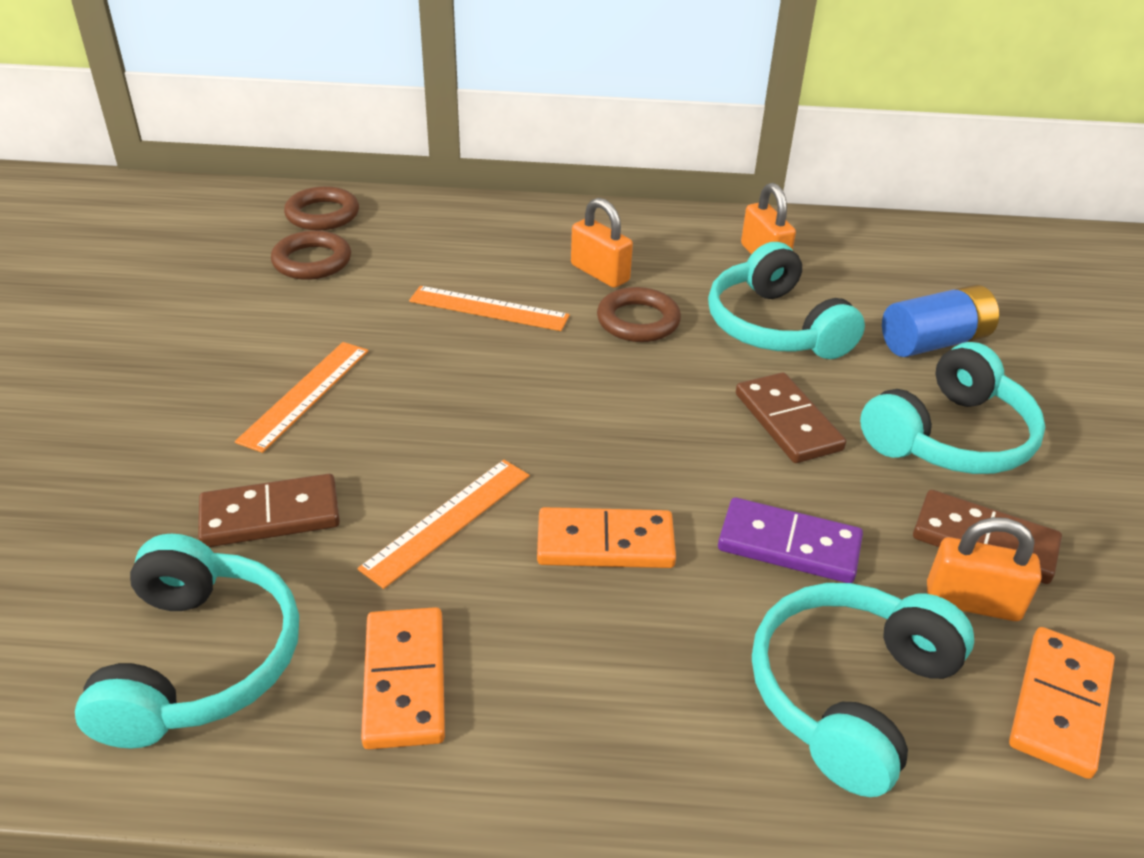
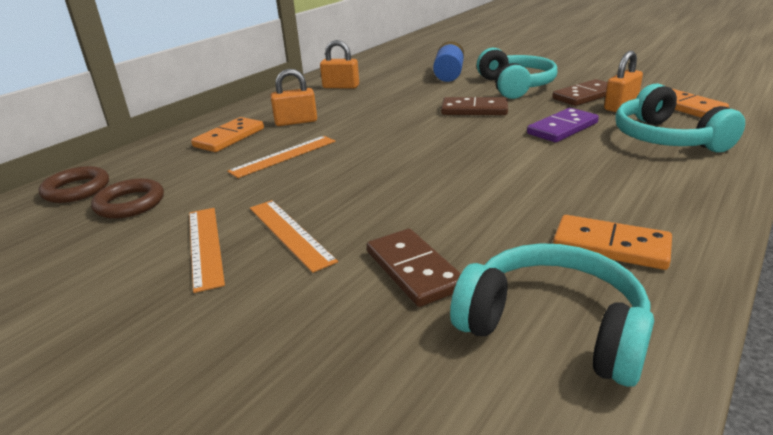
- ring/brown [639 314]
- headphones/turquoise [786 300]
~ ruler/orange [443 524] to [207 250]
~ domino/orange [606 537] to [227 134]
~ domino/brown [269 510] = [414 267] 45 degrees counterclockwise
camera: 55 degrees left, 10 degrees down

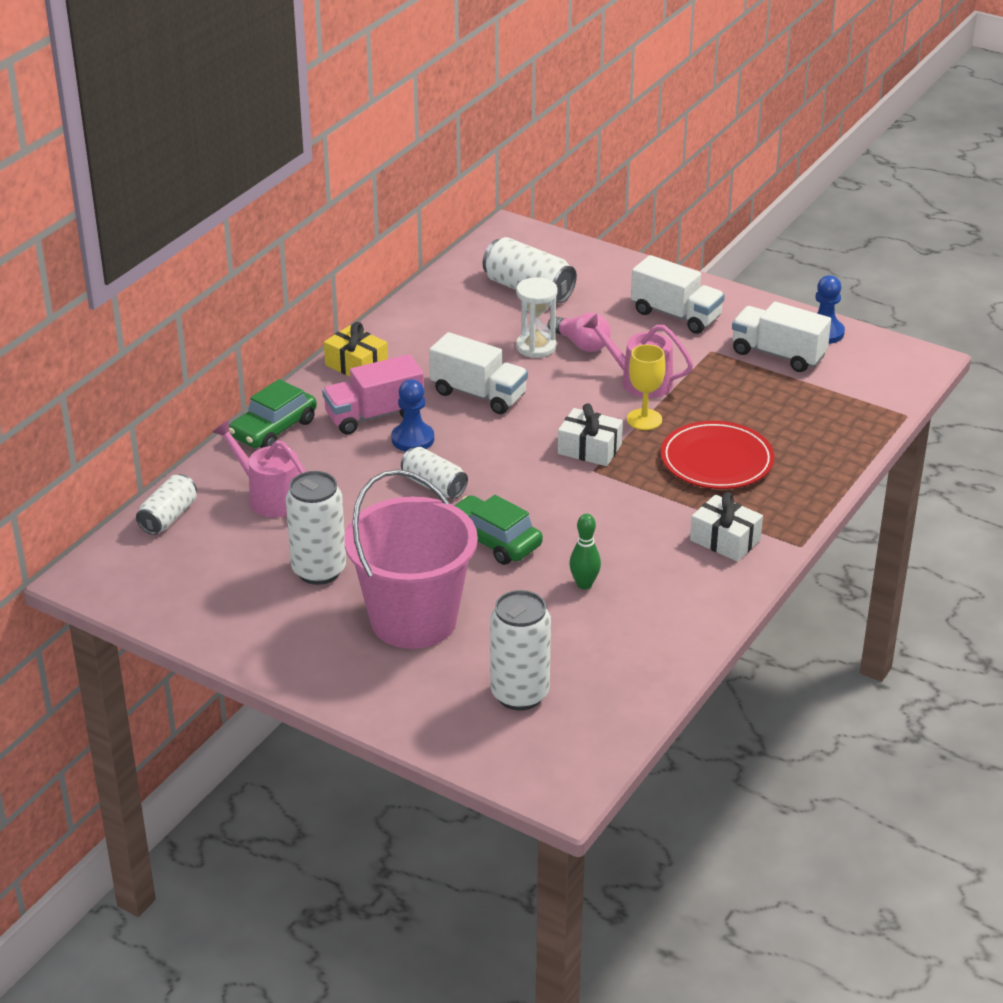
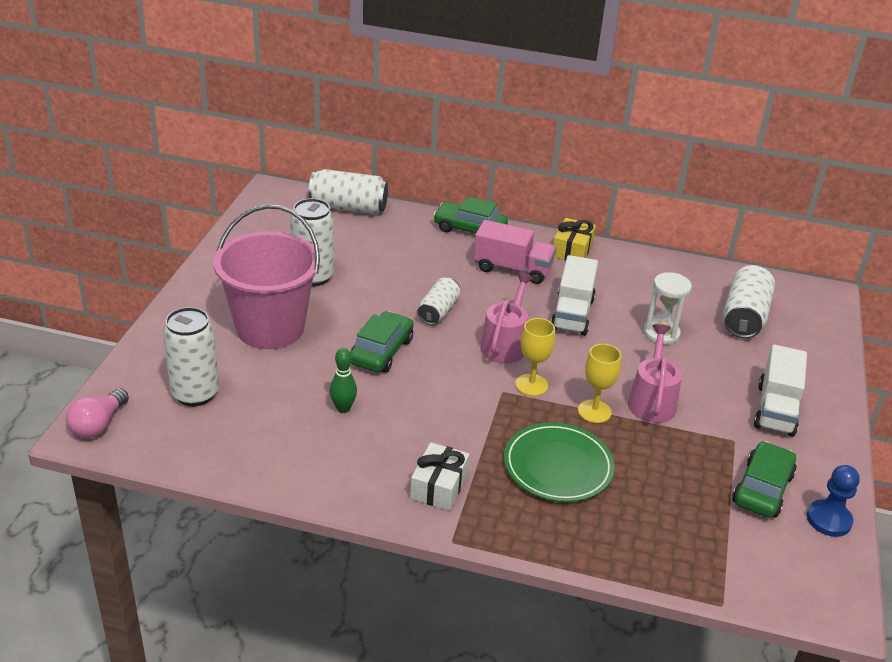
- pawn/blue [412 415]
~ watering can/pink [259 469] to [506 318]
~ light bulb/pink [579 332] to [97 413]
~ gift/white [590 434] to goblet/yellow [535 357]
~ truck/white [781 337] to car/green [764 479]
~ plate/red [717 455] to plate/green [559 462]
~ truck/pink [373 394] = [514 252] 150 degrees clockwise
~ can/white [166 504] = [348 191] x1.55
camera: 70 degrees right, 0 degrees up

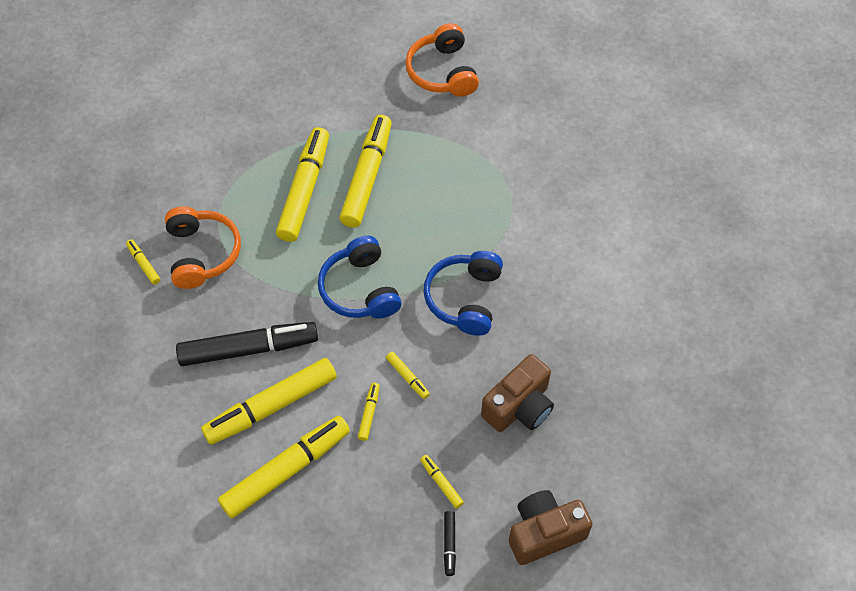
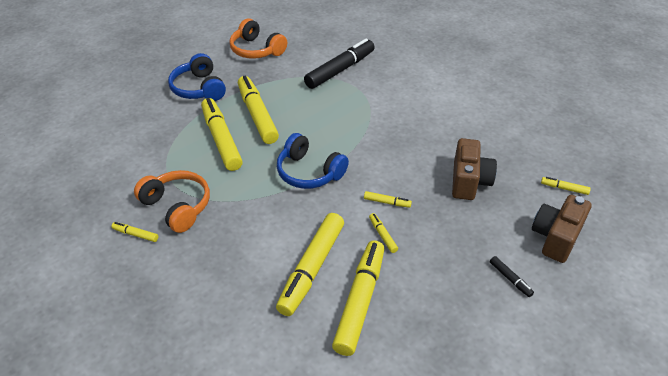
~ marker/black [247 344] to [339 64]
~ marker/yellow [442 482] to [566 186]
~ headphones/blue [463 293] to [197 77]
camera: 35 degrees left, 15 degrees down

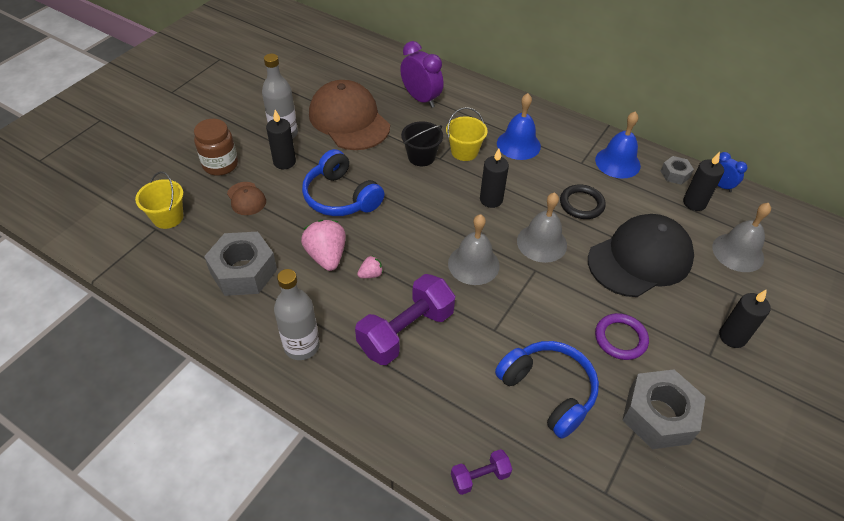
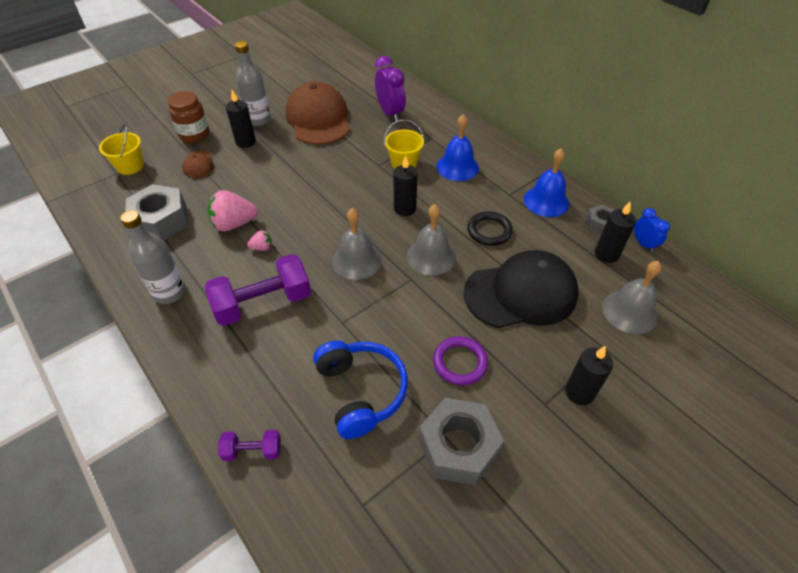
- headphones/blue [343 182]
- bucket/black [422 143]
~ strawberry/pink [323 245] = [233 210] 105 degrees counterclockwise
camera: 20 degrees right, 0 degrees up

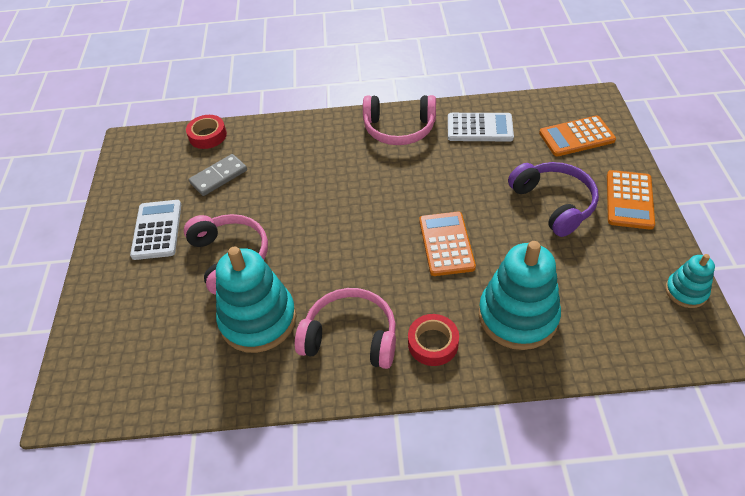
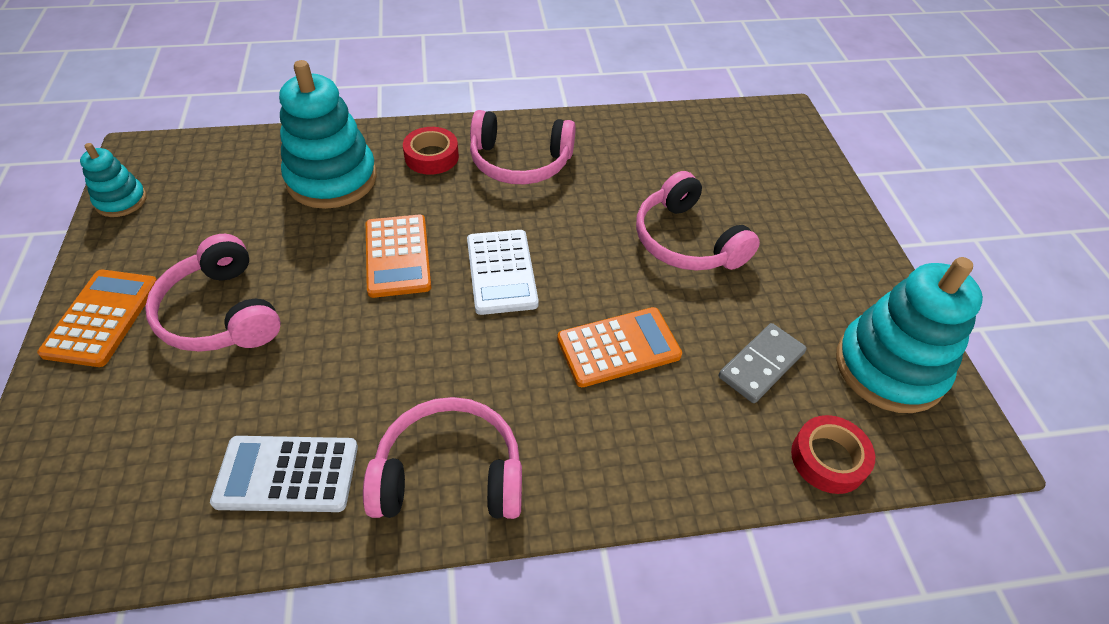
~ calculator/white [155 230] to [503 272]
~ stacking toy/turquoise [256 300] to [909 335]
~ calculator/orange [577 136] to [619 347]
~ headphones/purple [553 199] to headphones/pink [213 293]
camera: 170 degrees right, 0 degrees up

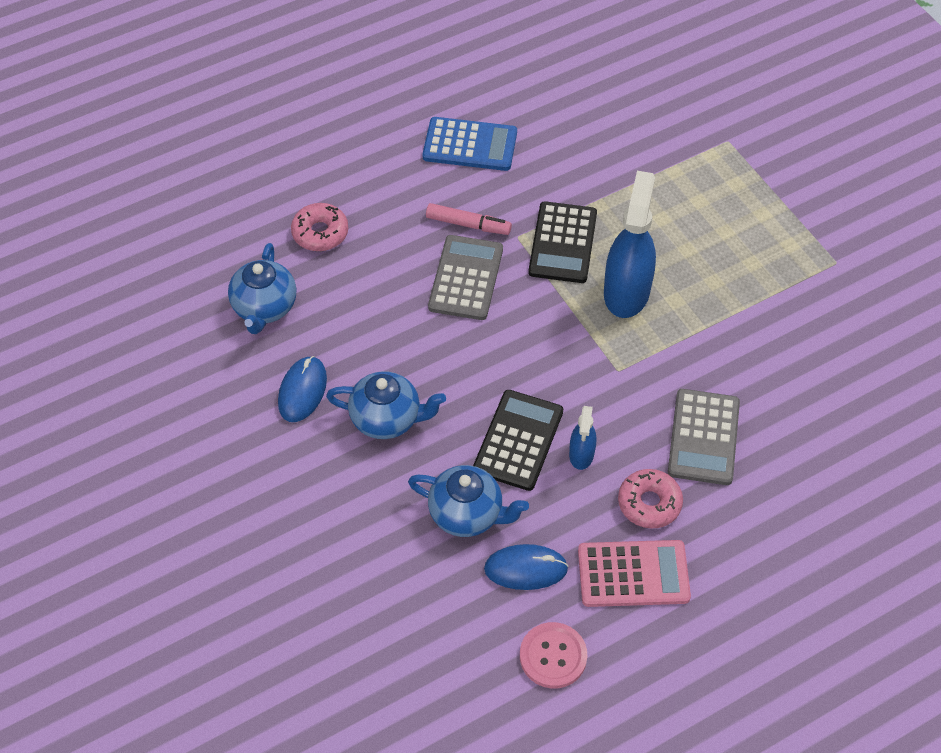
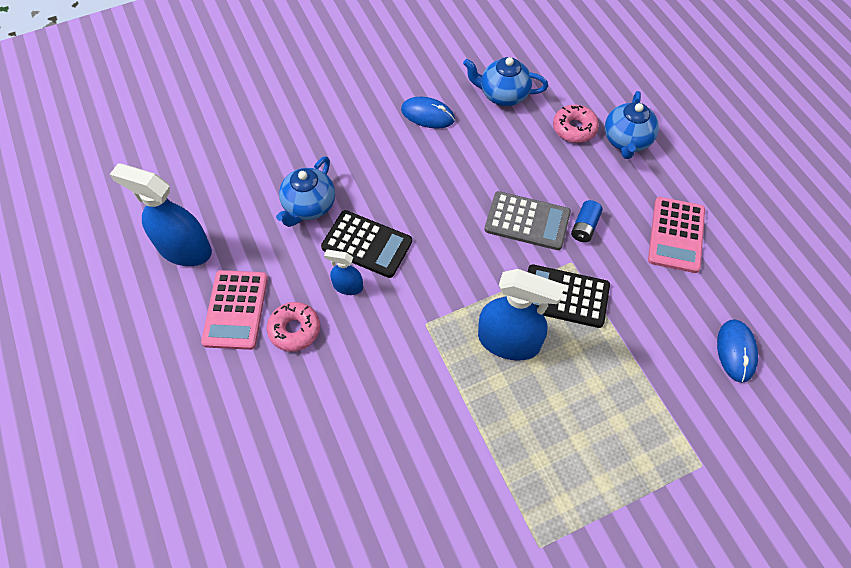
- calculator/grey [704 437]
~ teapot/blue [386 405] to [632 125]
~ mouse/blue [526 567] to [737 351]
~ marker/pink [469 219] to battery/blue [587 221]
~ button/pink [553 655] to spray bottle/blue [161 214]
~ calculator/blue [470 144] to calculator/pink [676 235]
camera: 95 degrees right, 5 degrees up

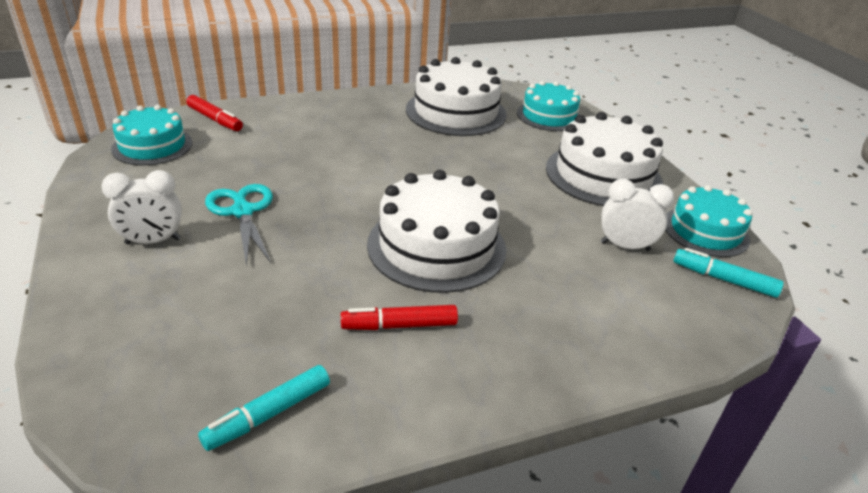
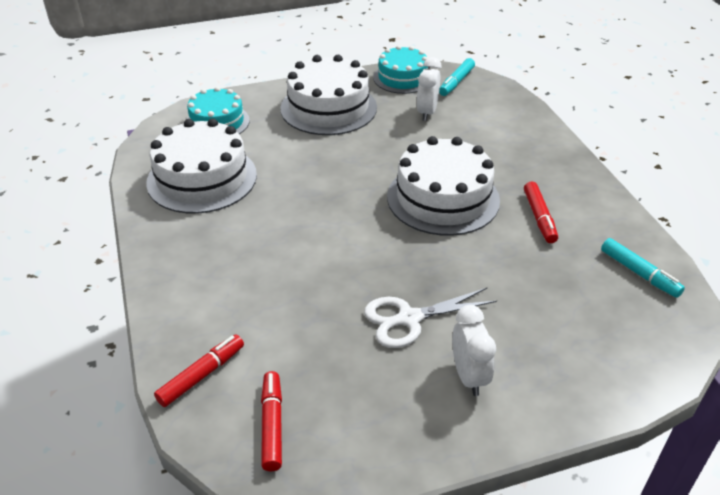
~ cake/turquoise [152 135] to marker/red [271 421]
~ scissors/turquoise [239 225] to scissors/white [430 318]
camera: 85 degrees left, 5 degrees up

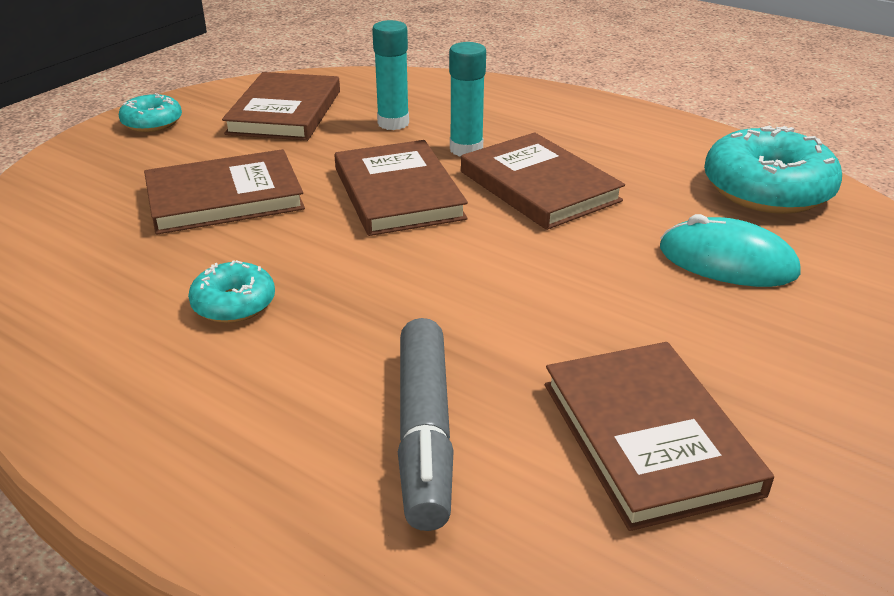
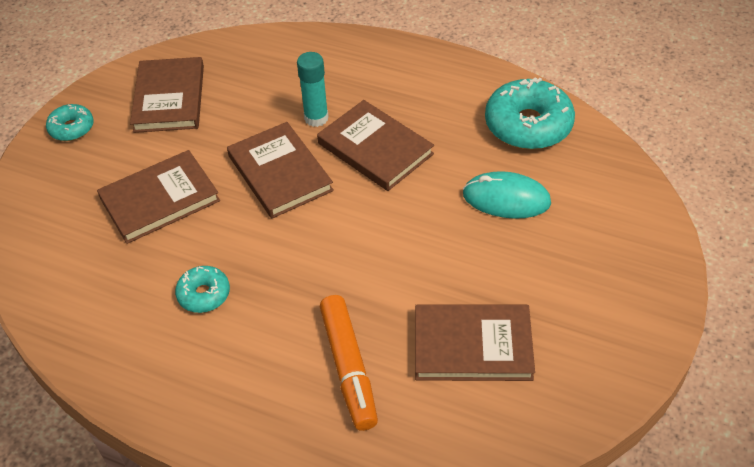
- glue stick/turquoise [390 75]
~ marker/grey [426 424] to marker/orange [349 363]
~ book/brown [659 436] = [475 342] 60 degrees counterclockwise
camera: 10 degrees left, 15 degrees up

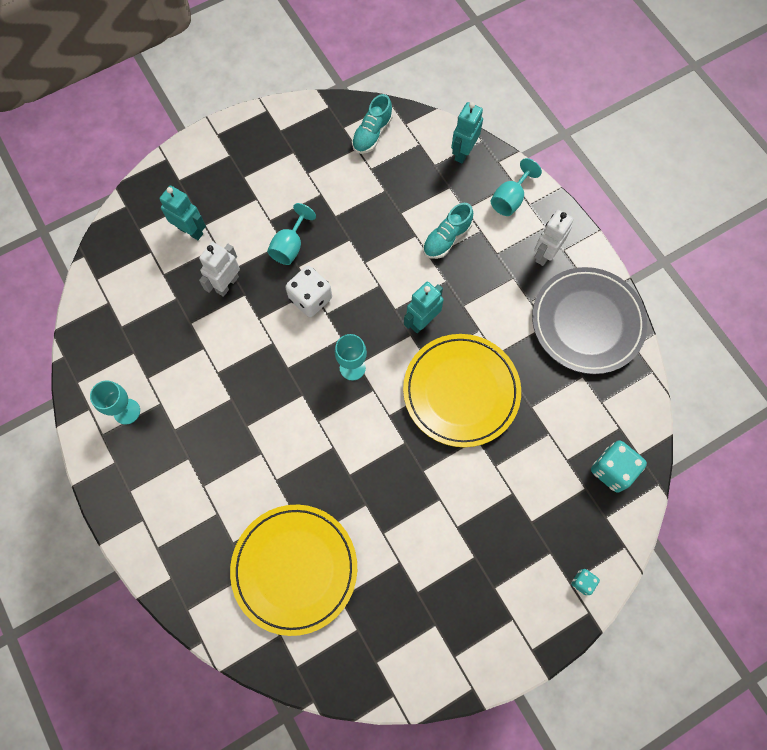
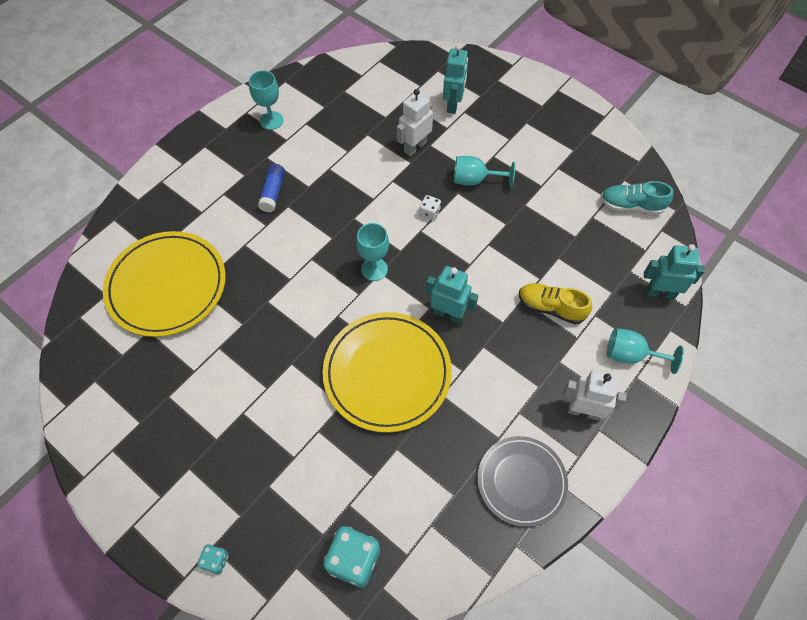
+ glue stick/blue [271 188]
~ shoe/turquoise [448 231] to shoe/yellow [555 304]
~ robot/white [219 269] = [415 122] 60 degrees counterclockwise
~ dice/white [308 291] = [430 208] x0.51
~ plate/grey [589 320] = [523 481] x0.65
camera: 70 degrees right, 10 degrees down

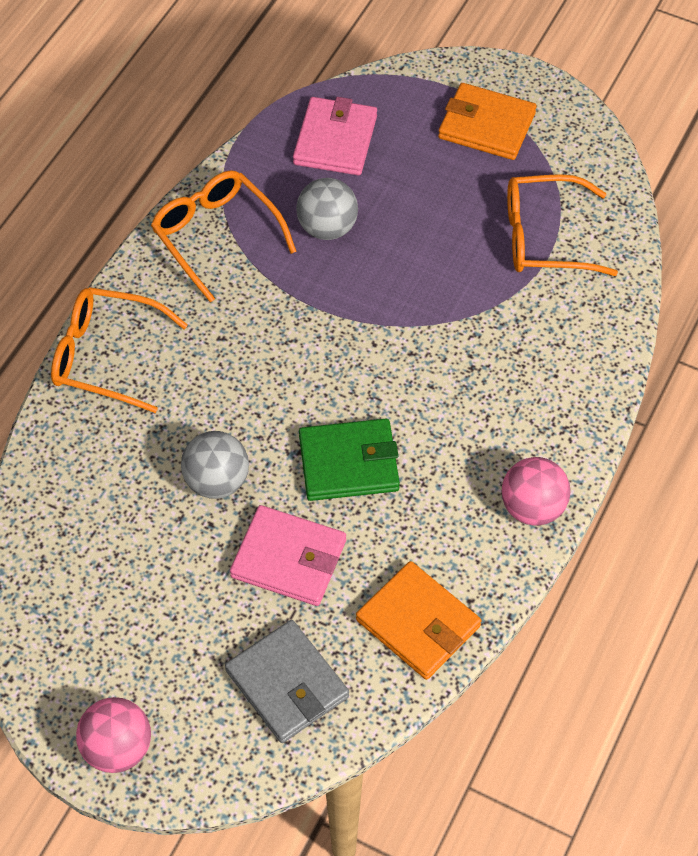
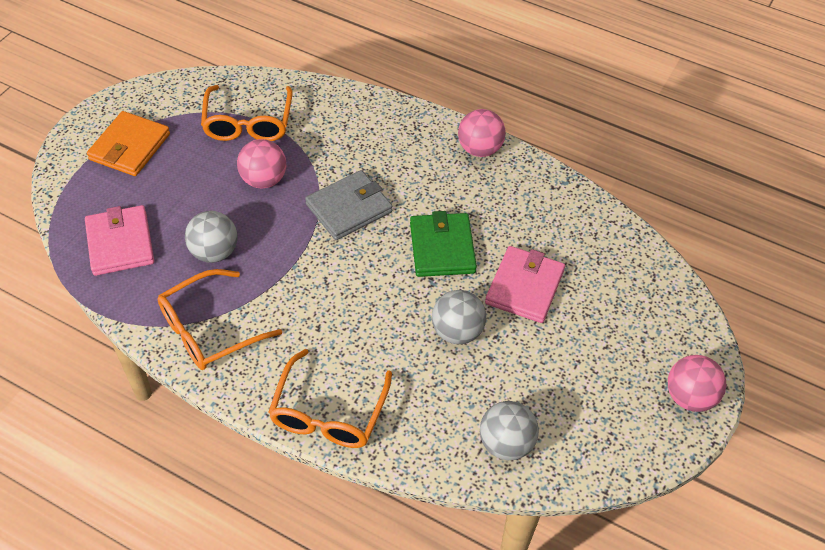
- wallet/orange [418 620]
+ ball/pink [261 163]
+ ball/grey [509 430]
~ wallet/grey [287 681] to [348 205]
~ wallet/pink [335 136] = [119 240] 60 degrees clockwise
camera: 90 degrees left, 5 degrees down

